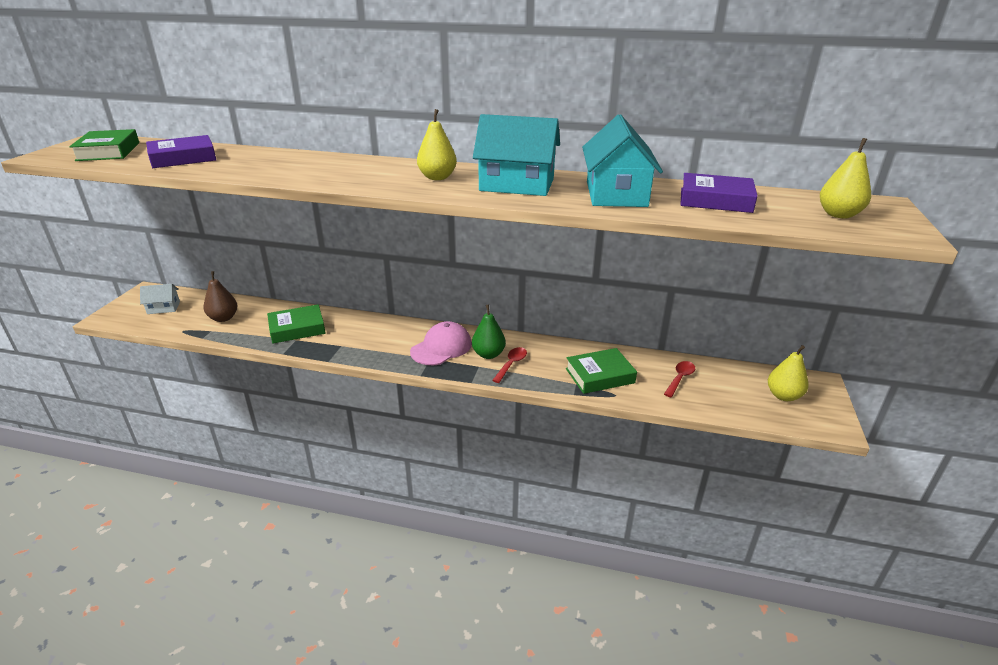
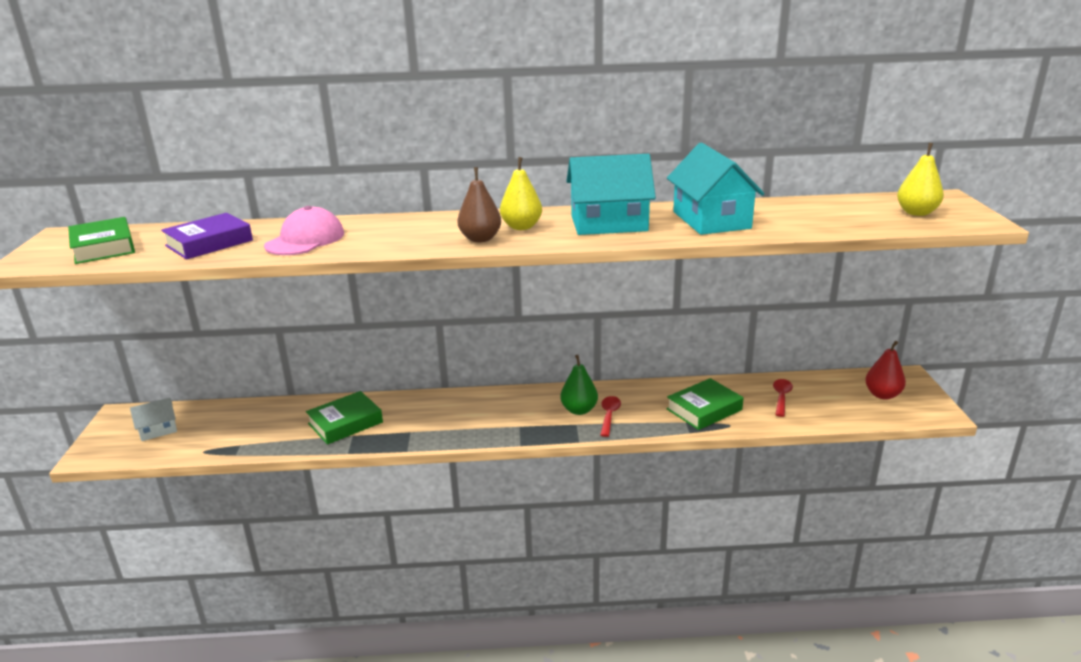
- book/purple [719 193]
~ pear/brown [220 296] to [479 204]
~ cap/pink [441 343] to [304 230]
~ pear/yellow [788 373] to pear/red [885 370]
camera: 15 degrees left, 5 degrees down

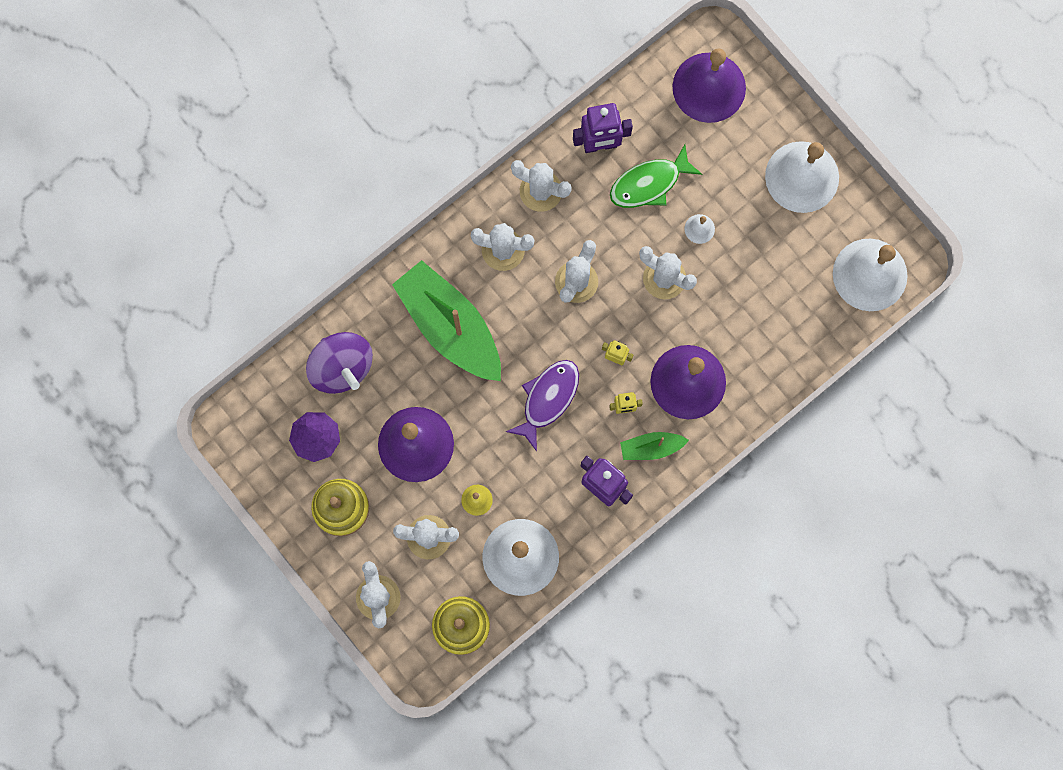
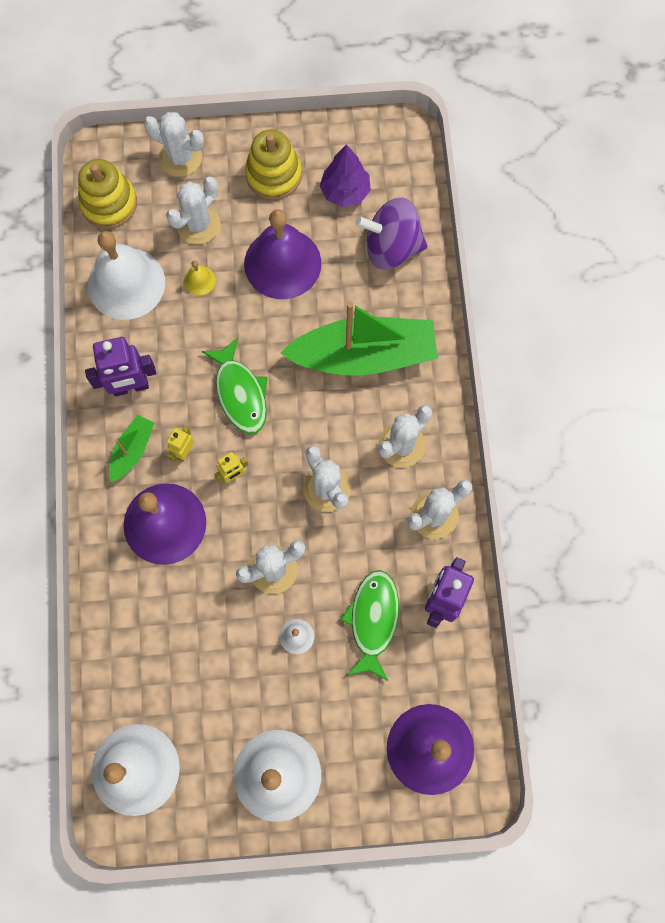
~ fish/purple [542 405] to fish/green [235 385]
camera: 125 degrees right, 5 degrees down

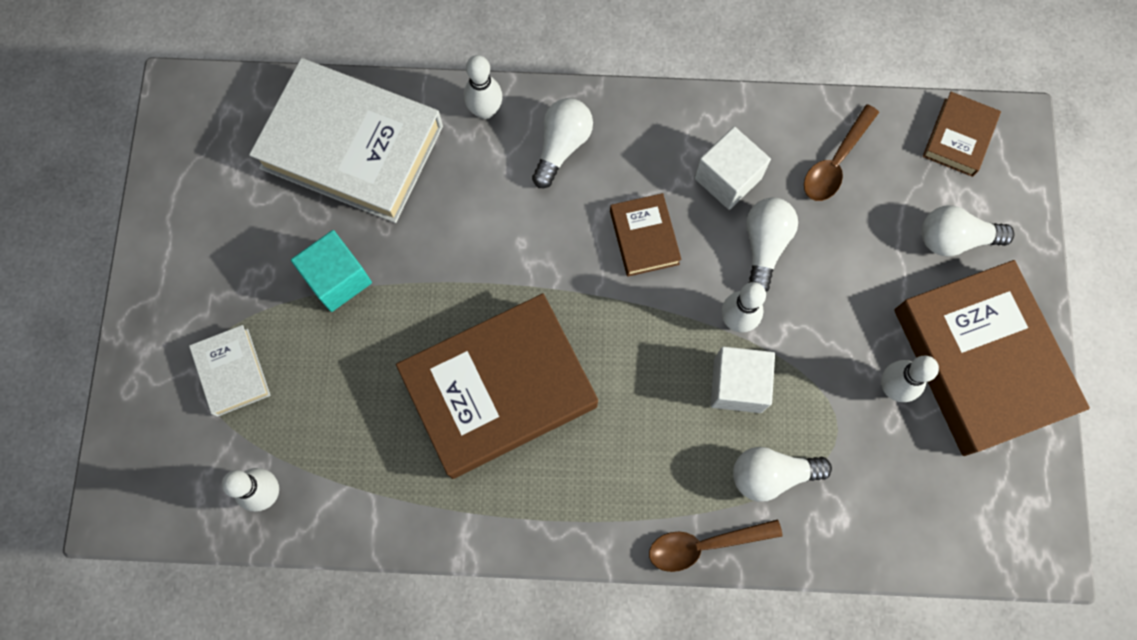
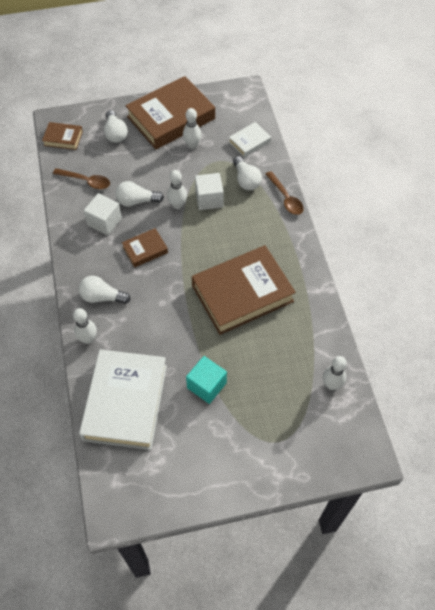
~ book/white [230 371] to [250 140]
~ book/brown [497 386] = [244 290] 75 degrees counterclockwise
camera: 105 degrees left, 15 degrees down

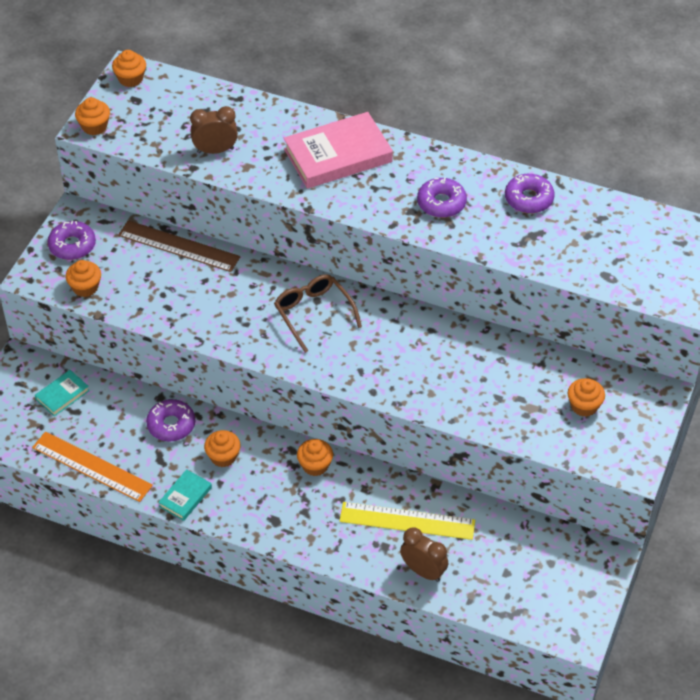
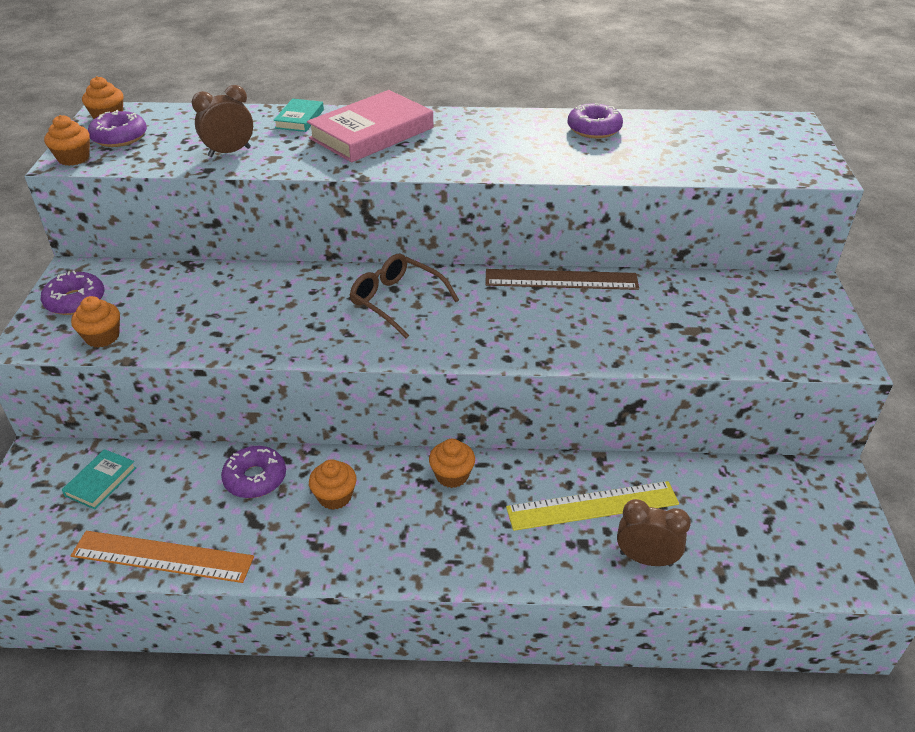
- cupcake/orange [586 397]
~ ruler/brown [179 246] to [562 279]
~ book/turquoise [185 495] to [298 115]
~ donut/purple [442 197] to [117 128]
camera: 20 degrees left, 10 degrees down

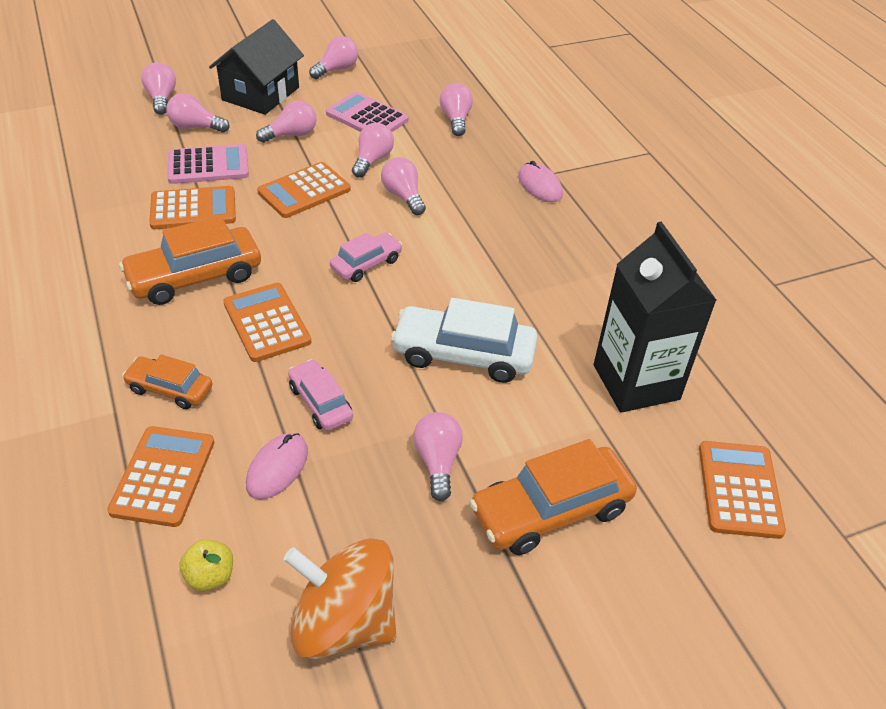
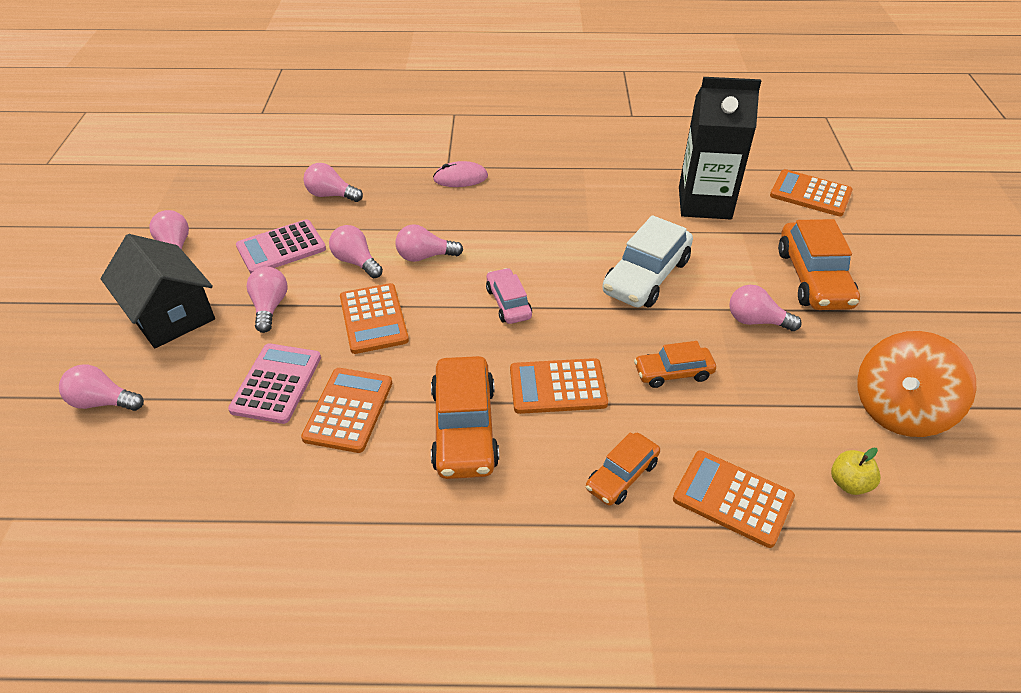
- light bulb/pink [198 112]
- mouse/pink [277 466]
~ car/pink [320 395] to car/orange [675 364]
camera: 65 degrees left, 0 degrees up

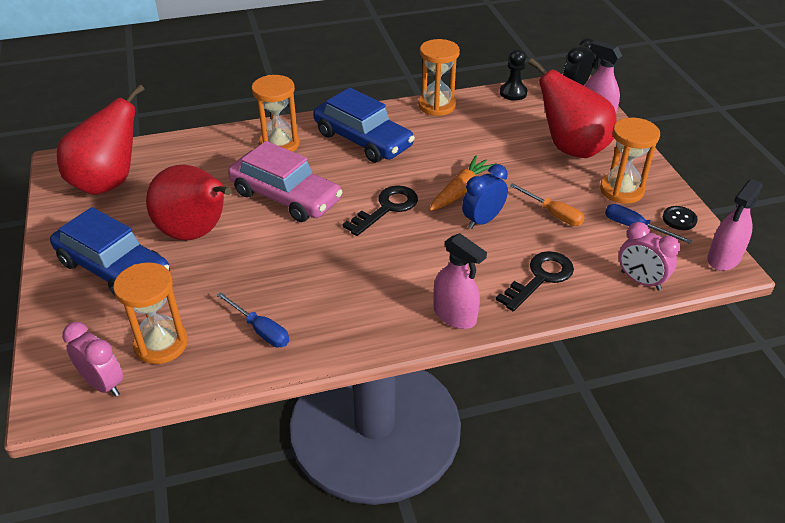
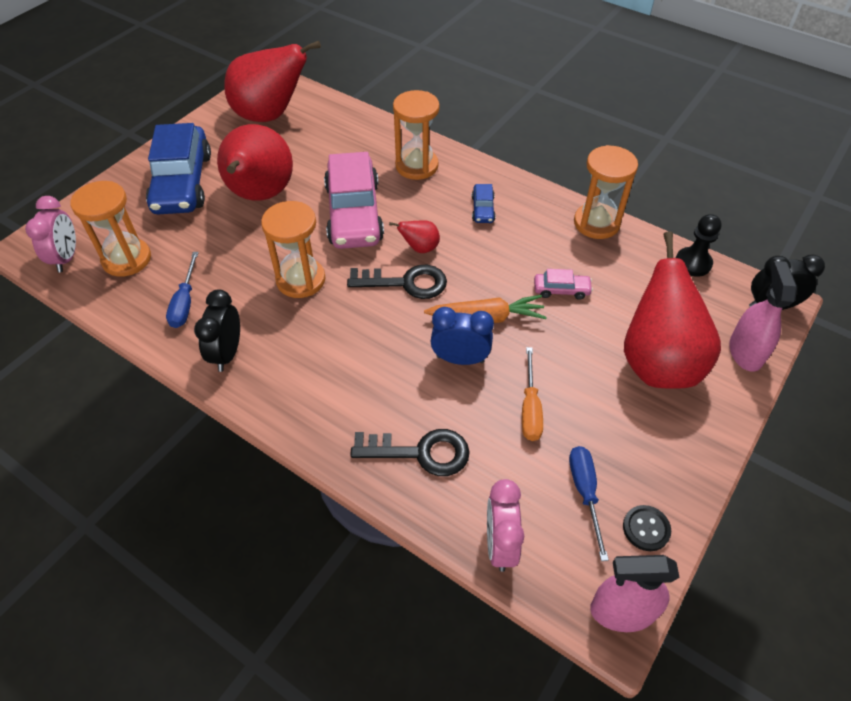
- spray bottle/pink [460 281]
+ clock/black [217 330]
+ pear/red [414 236]
+ car/pink [563 284]
~ hourglass/orange [630 161] to [293 249]
~ car/blue [364 125] = [484 203] x0.42
camera: 50 degrees right, 10 degrees up

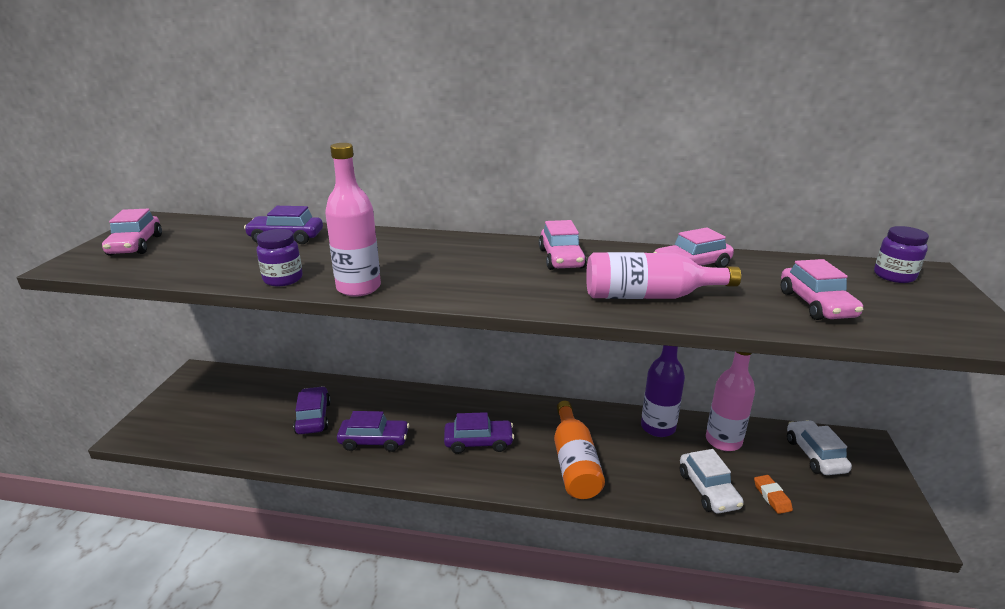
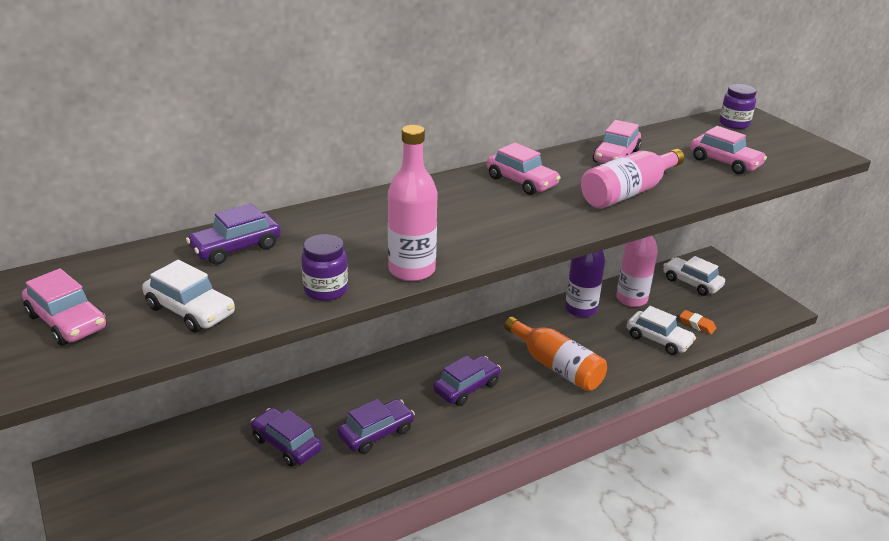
+ car/white [188 296]
camera: 40 degrees left, 5 degrees up

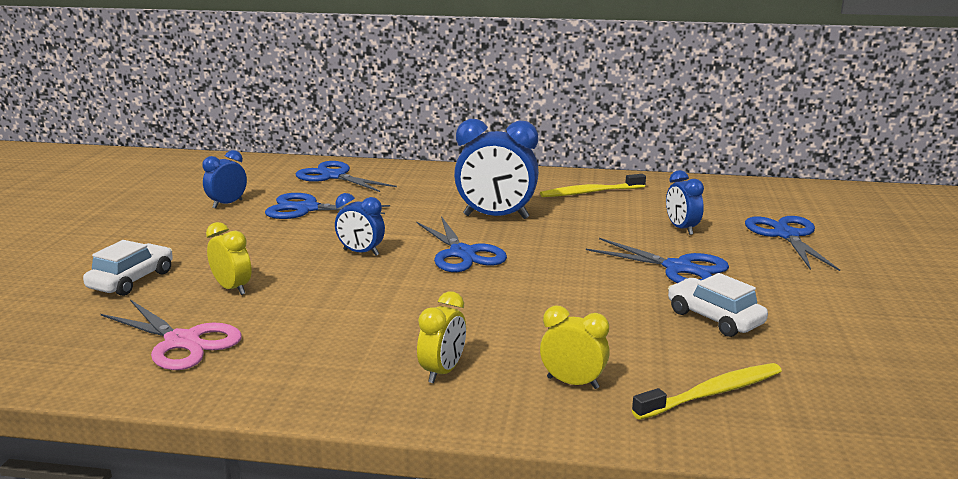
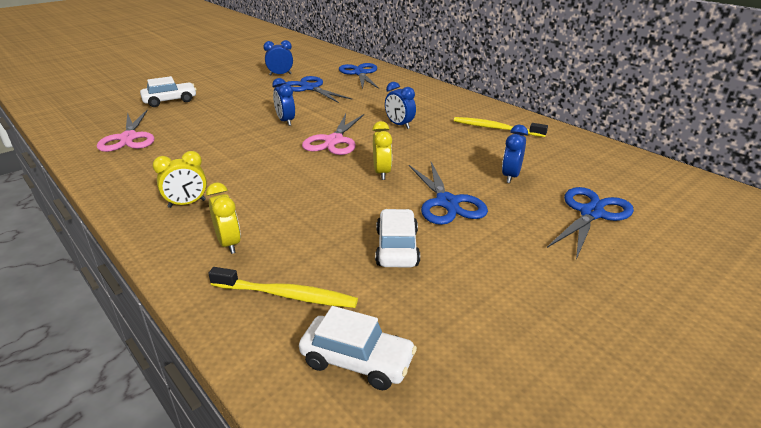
+ car/white [358 348]
~ clock/yellow [229 258] to [382 150]
~ scissors/blue [462 244] to scissors/pink [333 134]
~ clock/blue [496 169] = [400 105] x0.55
camera: 40 degrees right, 10 degrees up

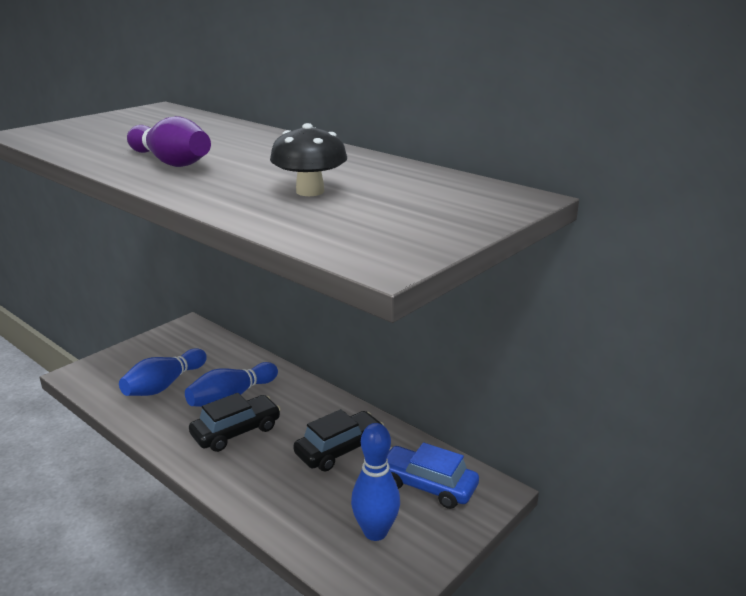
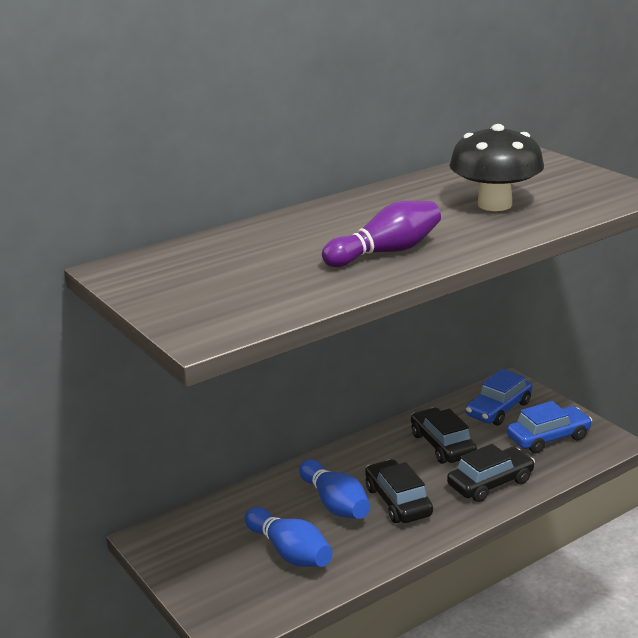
+ car/black [491 473]
~ bowling pin/blue [375 482] to car/blue [549 427]
~ mushroom/black [308 159] = [496 167] x1.50
camera: 75 degrees left, 0 degrees up

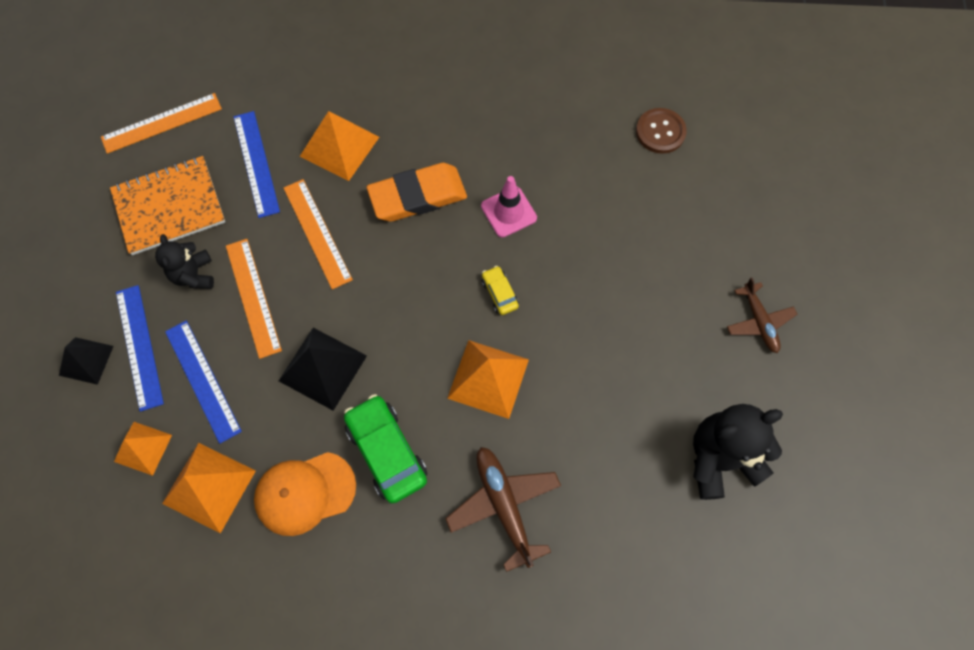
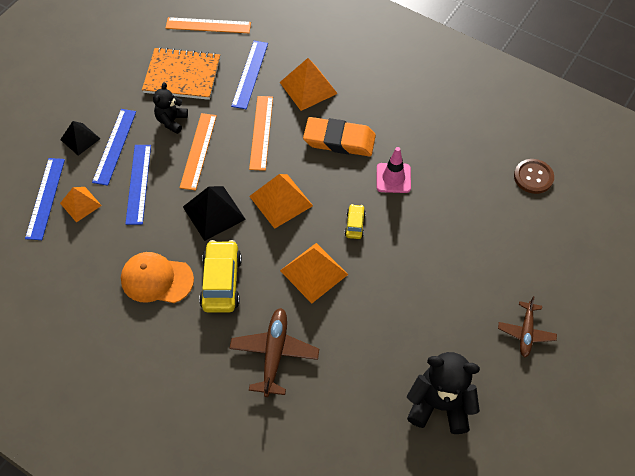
+ ruler/blue [45 199]
~ pyramid/orange [209 488] to [281 201]
~ car/green [385 449] to car/yellow [220 276]
camera: 30 degrees right, 10 degrees down

